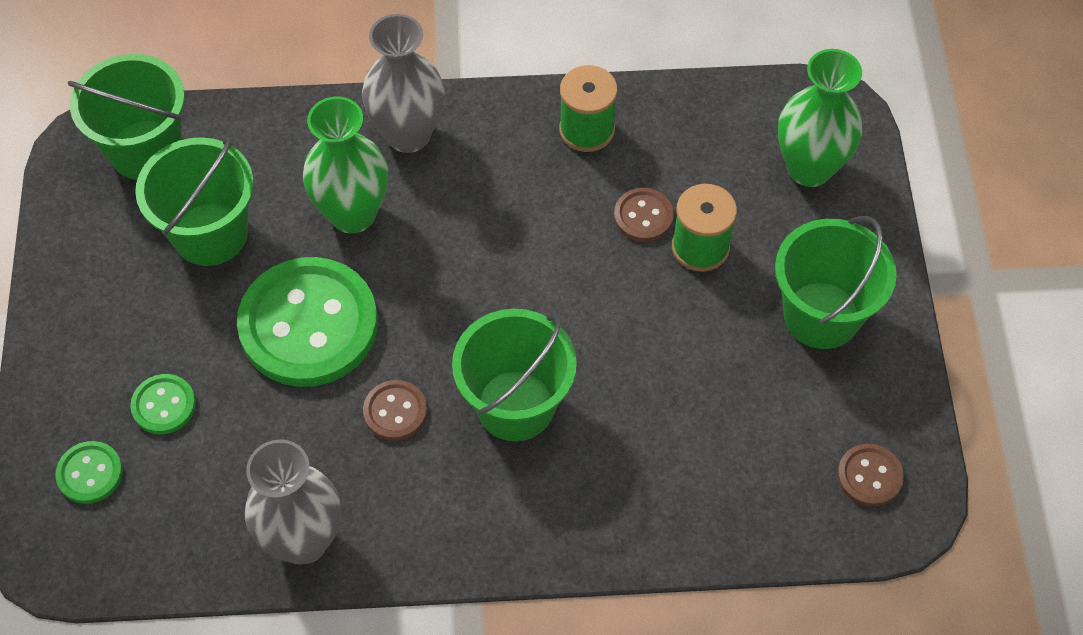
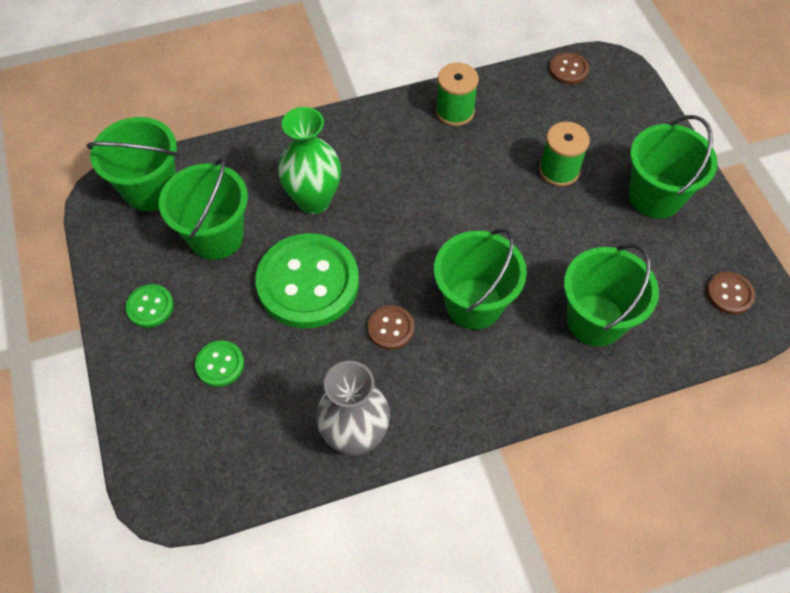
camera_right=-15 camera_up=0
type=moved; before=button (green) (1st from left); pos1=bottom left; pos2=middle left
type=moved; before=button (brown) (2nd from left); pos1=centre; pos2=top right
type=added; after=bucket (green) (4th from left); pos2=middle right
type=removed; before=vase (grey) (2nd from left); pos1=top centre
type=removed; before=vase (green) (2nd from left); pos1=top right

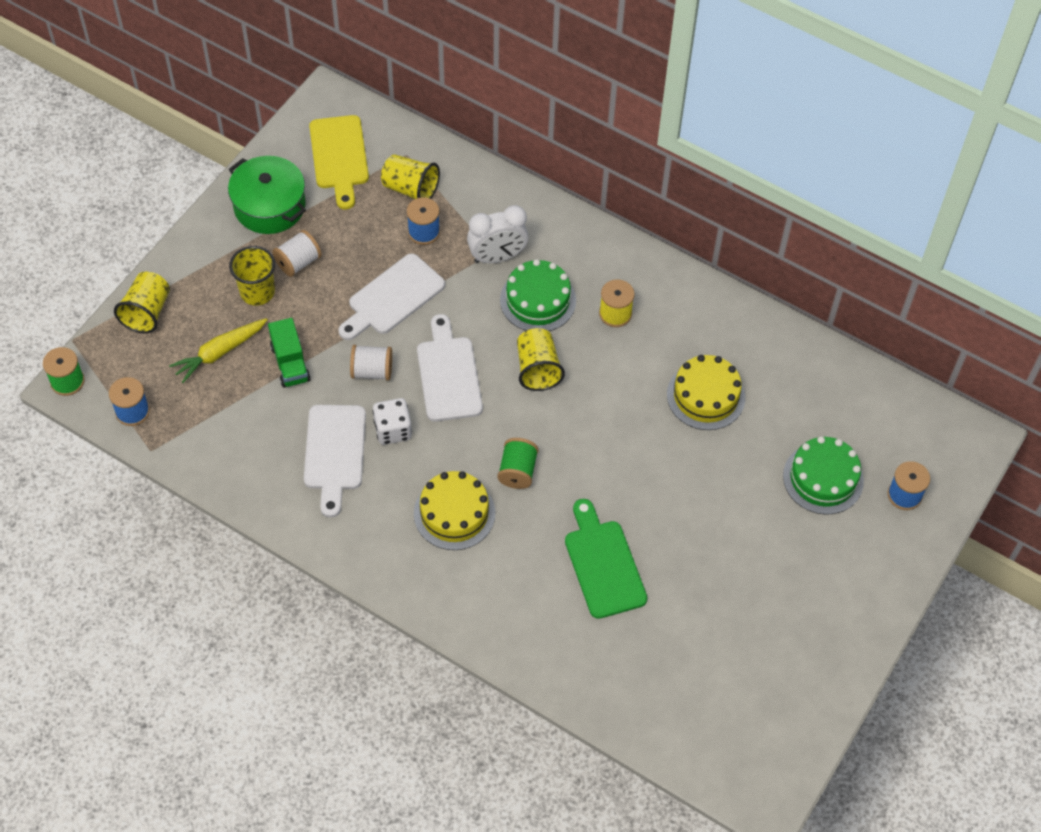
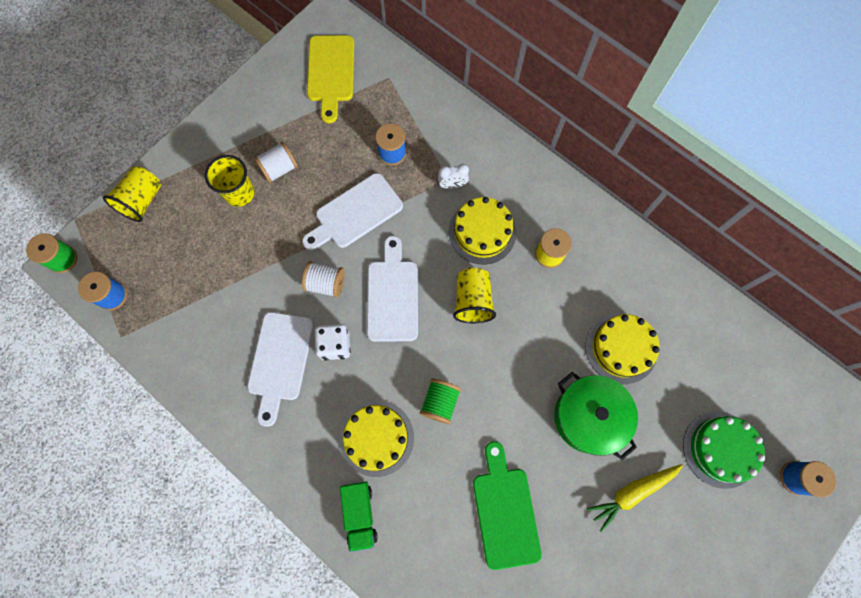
camera_right=10 camera_up=15
type=moved; before=truck (green); pos1=middle left; pos2=bottom centre
type=resized; before=clock (white); pos1=top centre; pos2=top centre; scale=0.56
type=recoloured; before=cake (green) (1st from left); after=cake (yellow) (2nd from left); pos1=centre; pos2=centre
type=moved; before=pot (green); pos1=top left; pos2=bottom right
type=moved; before=carrot (yellow); pos1=middle left; pos2=bottom right
type=removed; before=cup (yellow) (3rd from left); pos1=top centre

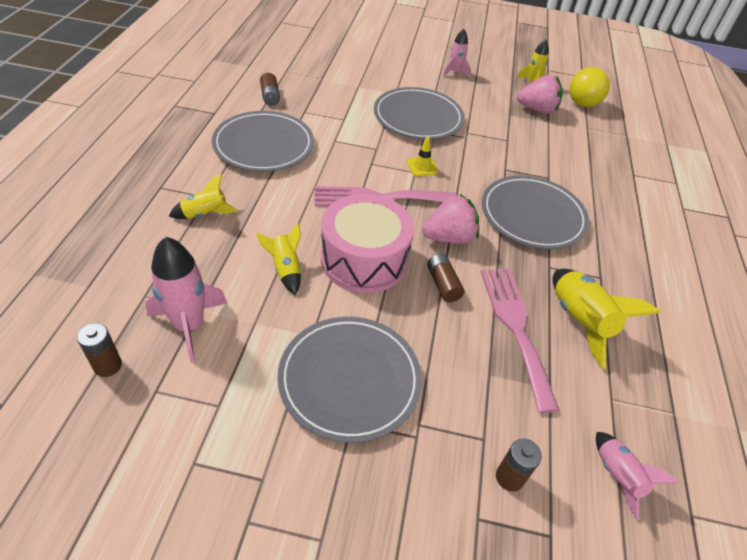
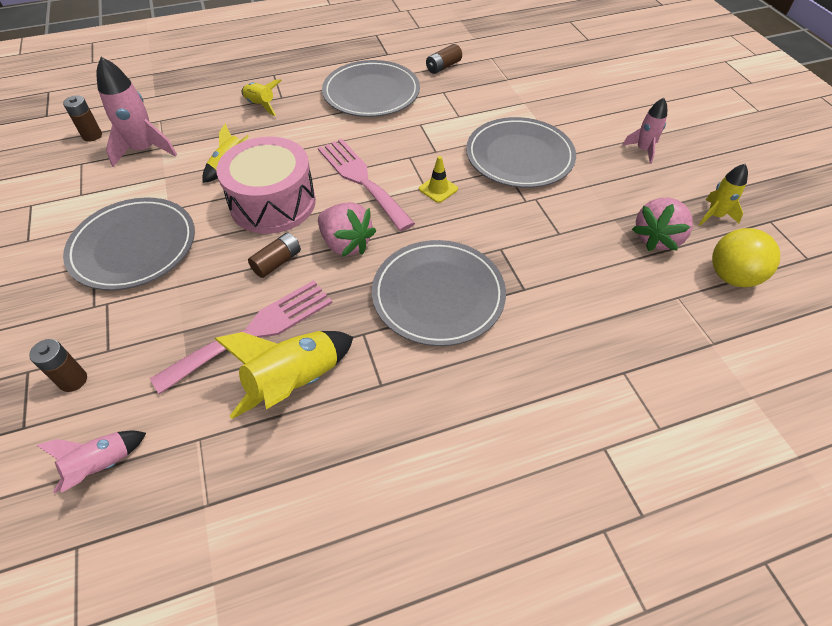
camera_right=65 camera_up=5
type=turned; before=strawberry (pink) (2nd from left); pos1=top right; pos2=middle right; turn=60

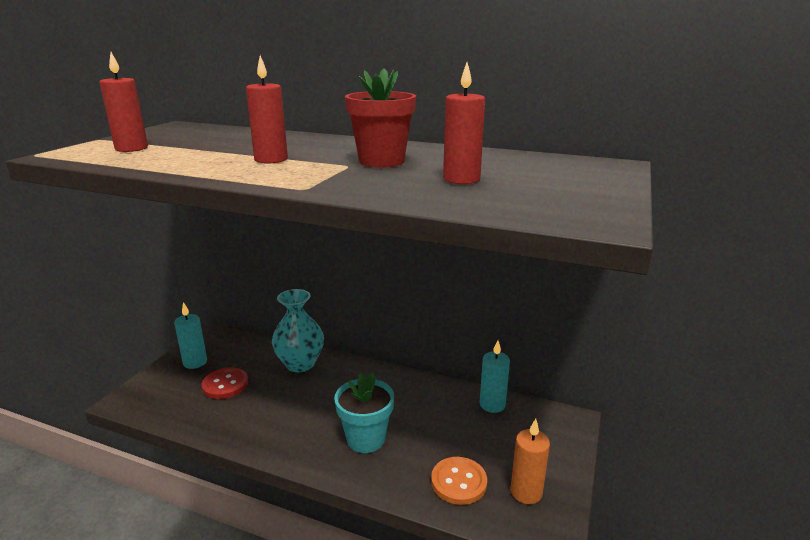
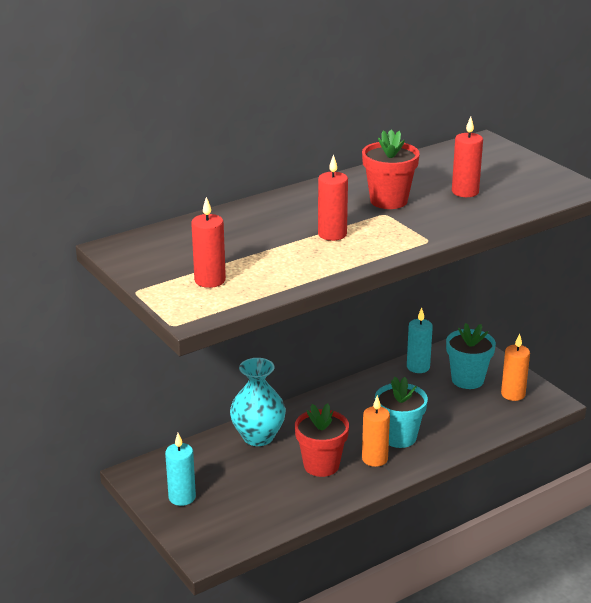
camera_right=-55 camera_up=5
type=added; after=flower pot (red) (1st from left); pos2=bottom centre
type=added; after=candle (orange) (1st from left); pos2=bottom centre
type=added; after=flower pot (turquoise) (2nd from left); pos2=middle right
type=removed; before=button (red); pos1=bottom left
type=removed; before=button (orange); pos1=bottom centre

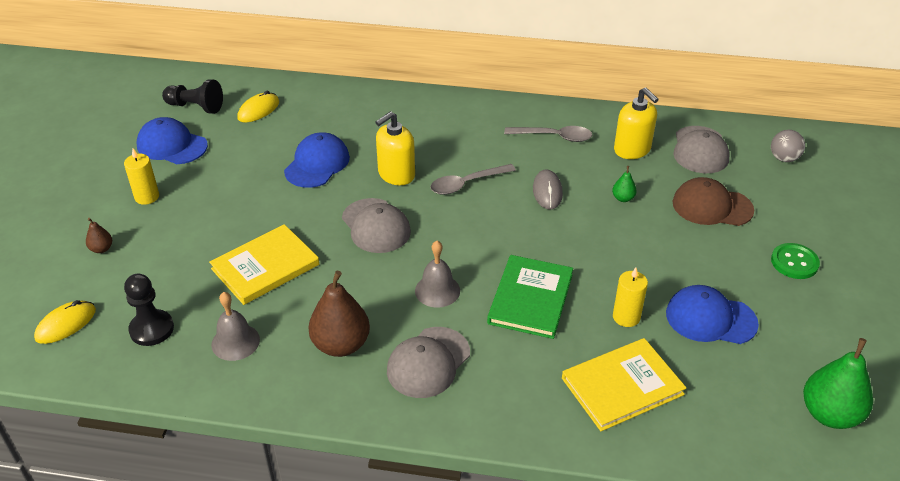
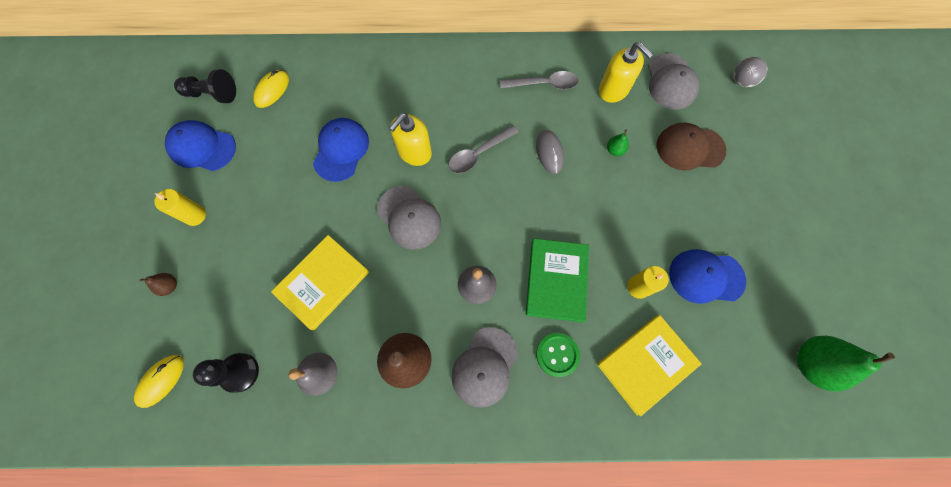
camera_right=-10 camera_up=30
type=moved; before=button (green); pos1=middle right; pos2=bottom centre

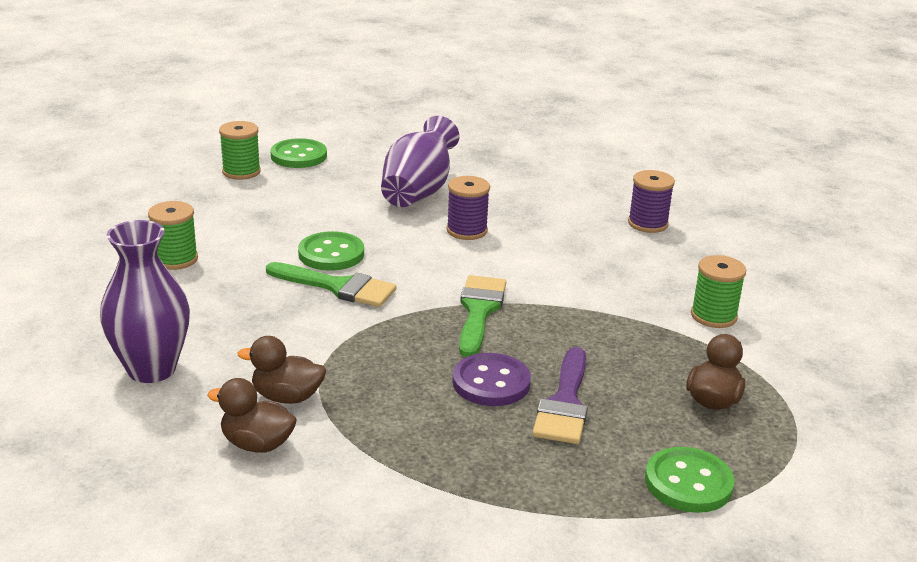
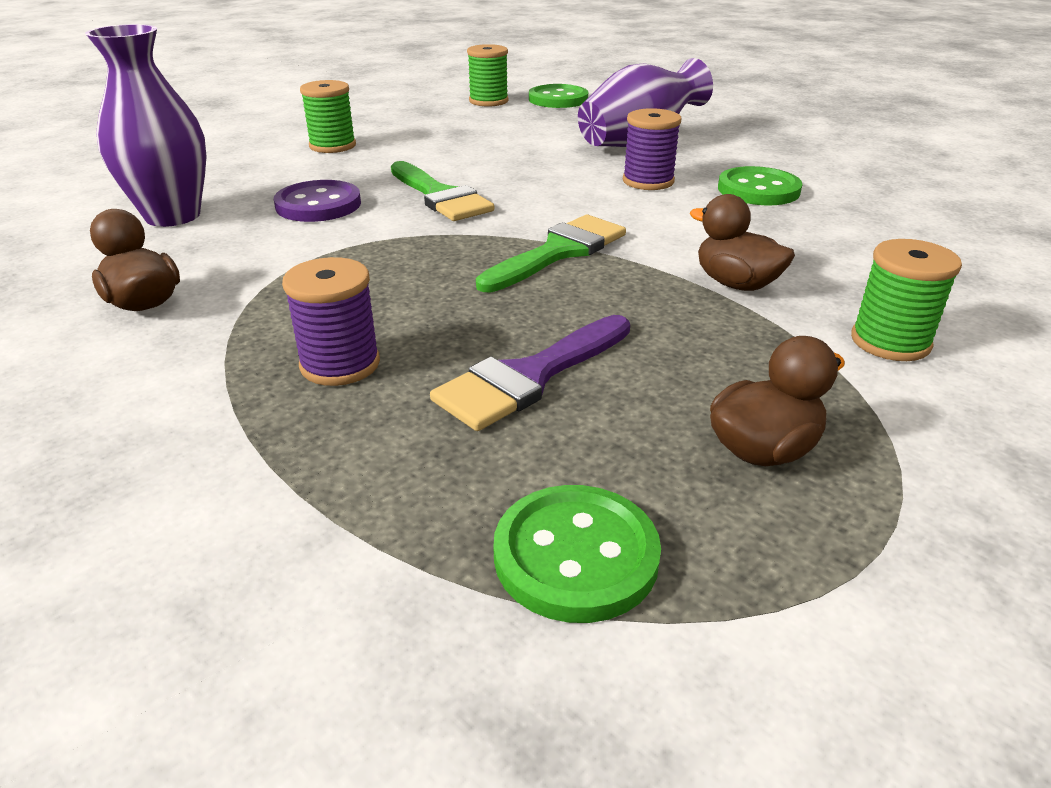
camera_right=35 camera_up=5
type=moved; before=button (purple); pos1=bottom centre; pos2=top left
type=moved; before=spool (purple) (2nd from left in the first image); after=spool (purple) (1st from left); pos1=middle right; pos2=middle left
type=moved; before=duck (brown) (2nd from left); pos1=middle left; pos2=top right
type=moved; before=button (green) (2nd from left in the first image); after=button (green) (3rd from left); pos1=centre; pos2=top right

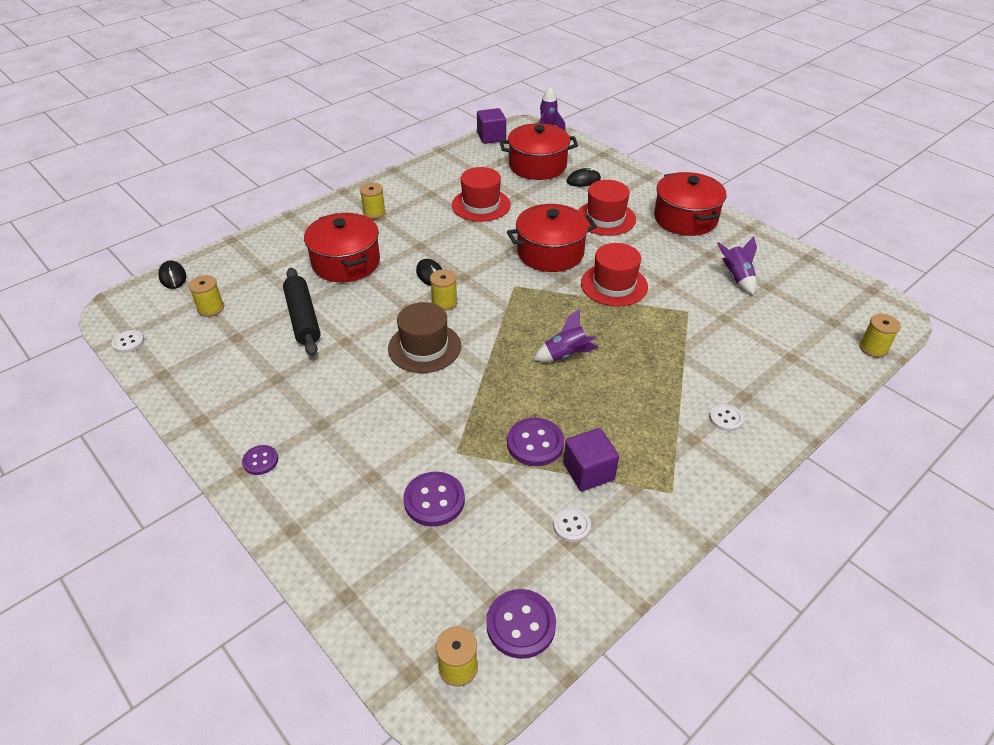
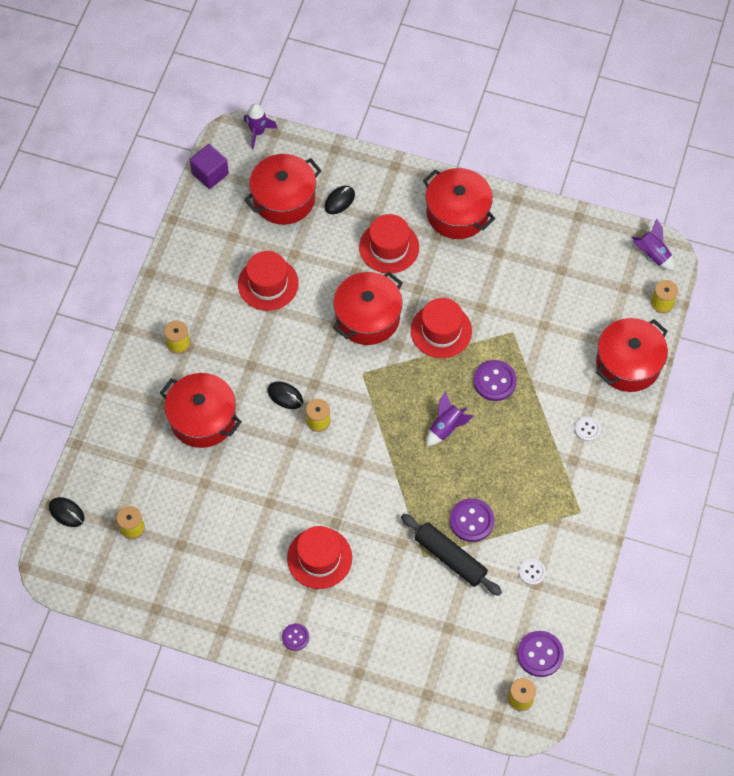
camera_right=-30 camera_up=20
type=added; after=hat (red) (2nd from left); pos2=bottom centre
type=moved; before=rolling pin (black); pos1=middle left; pos2=bottom centre
type=moved; before=button (purple) (2nd from left in the first image); after=button (purple) (3rd from left); pos1=bottom centre; pos2=middle right
type=added; after=pot (red) (5th from left); pos2=middle right
type=moved; before=rocket (purple) (3rd from left); pos1=middle right; pos2=top right
type=removed; before=button (white) (1st from left); pos1=middle left
type=removed; before=hat (brown); pos1=centre
type=removed; before=cube (purple) (2nd from left); pos1=centre

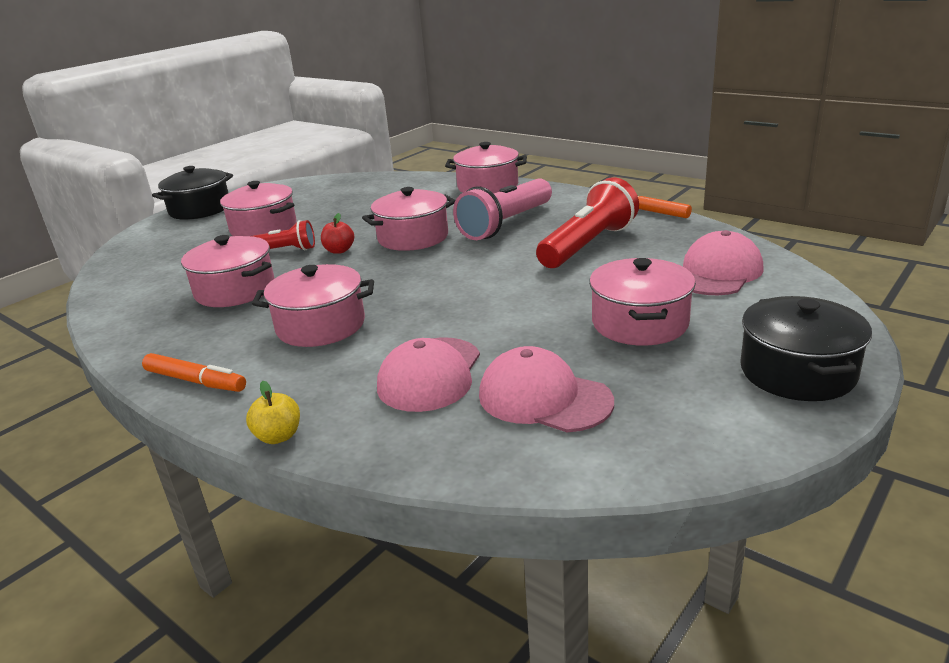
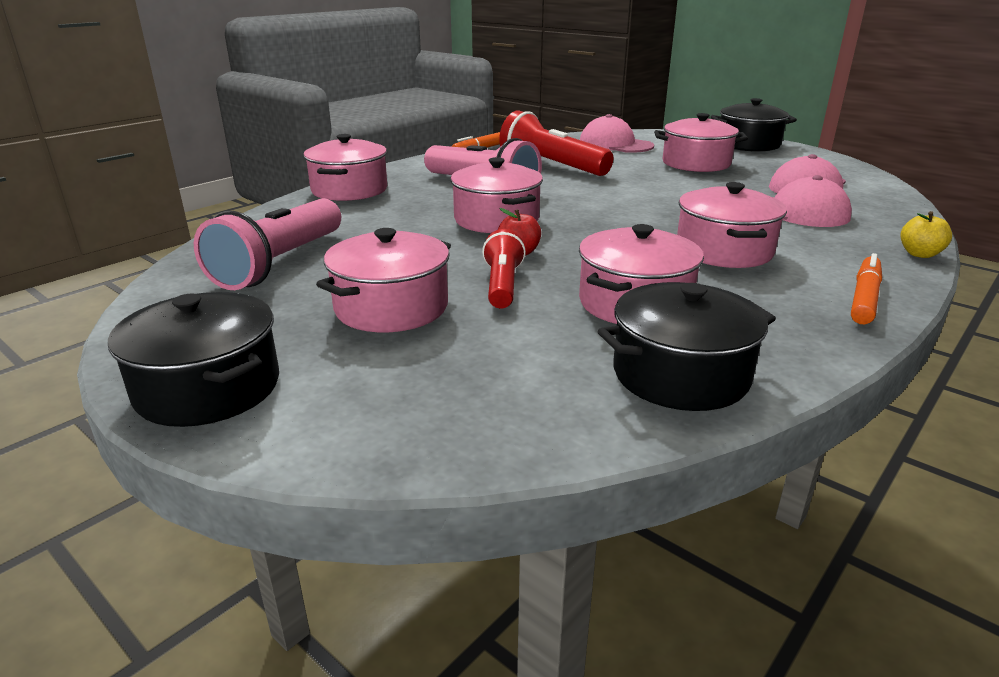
camera_right=-90 camera_up=0
type=added; after=flashlight (pink) (1st from left); pos2=middle left
type=added; after=pot (black) (2nd from left); pos2=middle right

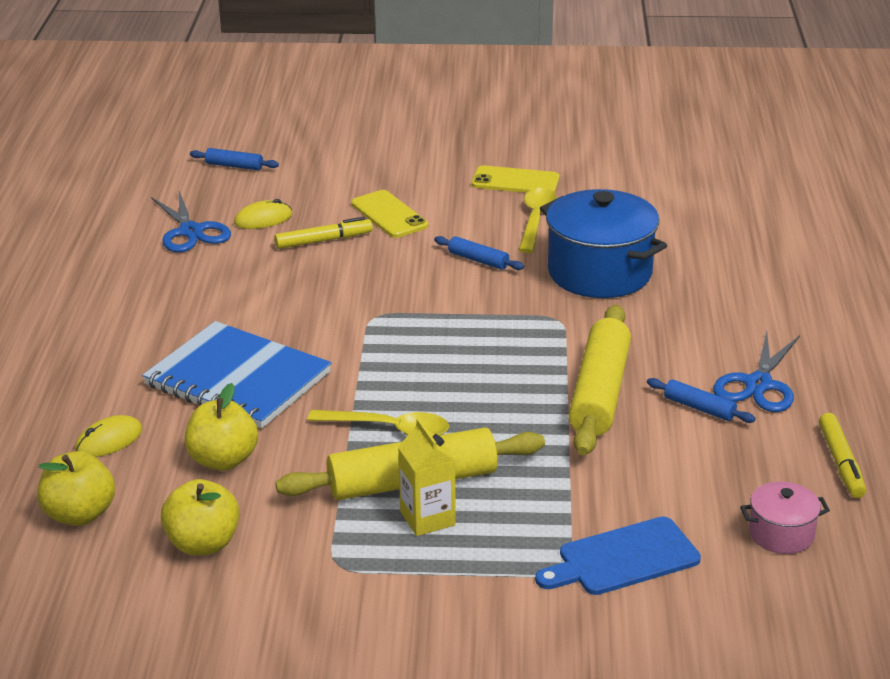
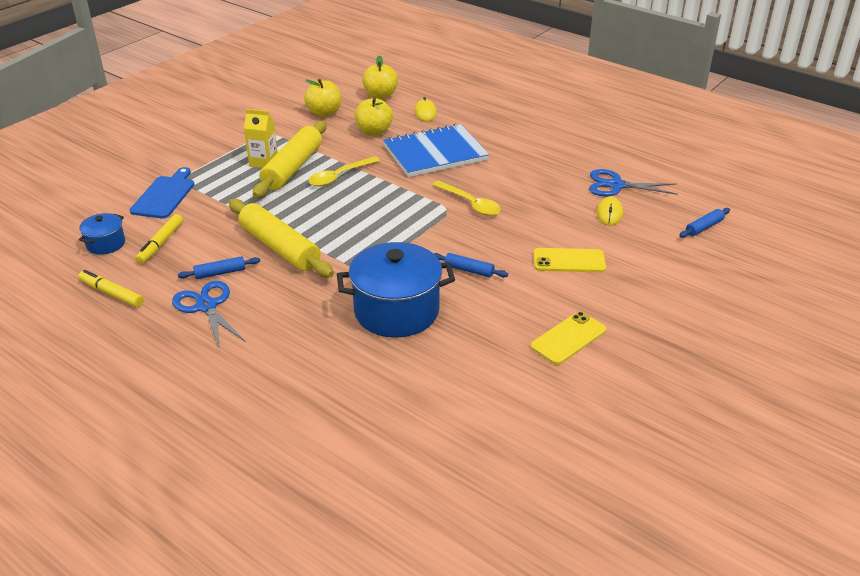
camera_right=125 camera_up=5
type=recoloured; before=pot (pink); after=pot (blue) (1st from left); pos1=bottom right; pos2=middle left
type=moved; before=marker (yellow) (1st from left in the first image); after=marker (yellow) (2nd from left); pos1=centre; pos2=middle left
type=moved; before=spoon (yellow) (2nd from left); pos1=top centre; pos2=centre
type=turned; before=rolling pin (blue) (2nd from left); pos1=centre; pos2=centre; turn=45

